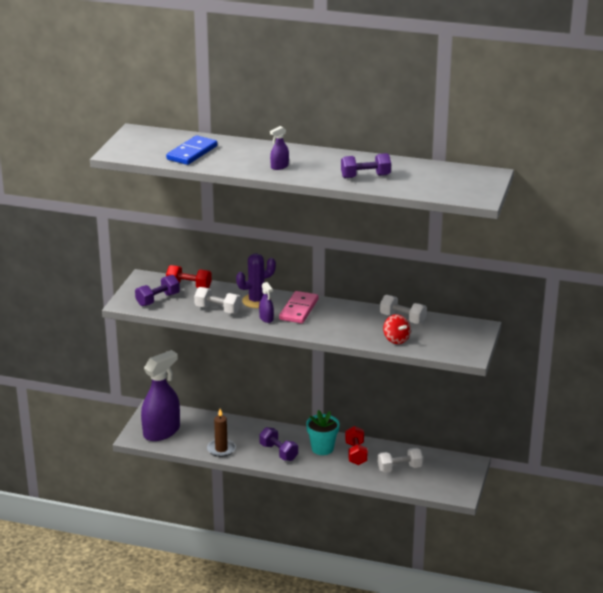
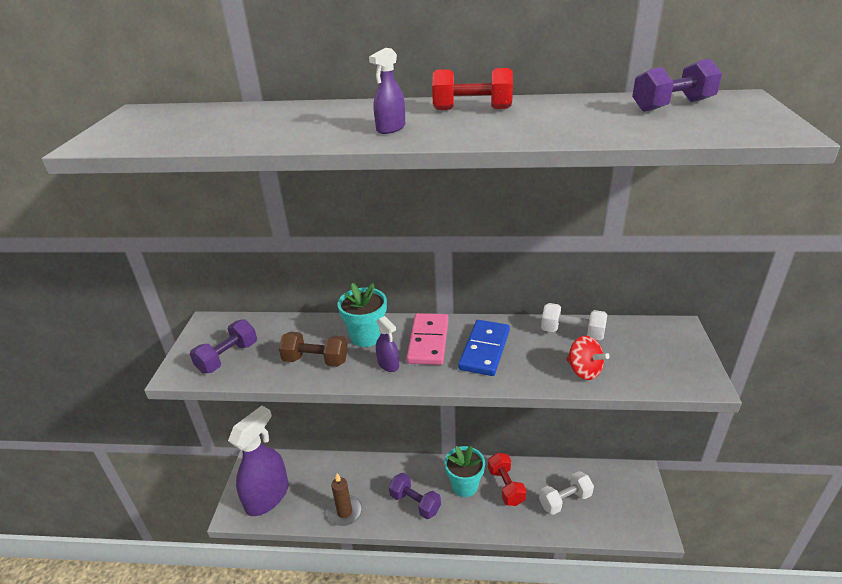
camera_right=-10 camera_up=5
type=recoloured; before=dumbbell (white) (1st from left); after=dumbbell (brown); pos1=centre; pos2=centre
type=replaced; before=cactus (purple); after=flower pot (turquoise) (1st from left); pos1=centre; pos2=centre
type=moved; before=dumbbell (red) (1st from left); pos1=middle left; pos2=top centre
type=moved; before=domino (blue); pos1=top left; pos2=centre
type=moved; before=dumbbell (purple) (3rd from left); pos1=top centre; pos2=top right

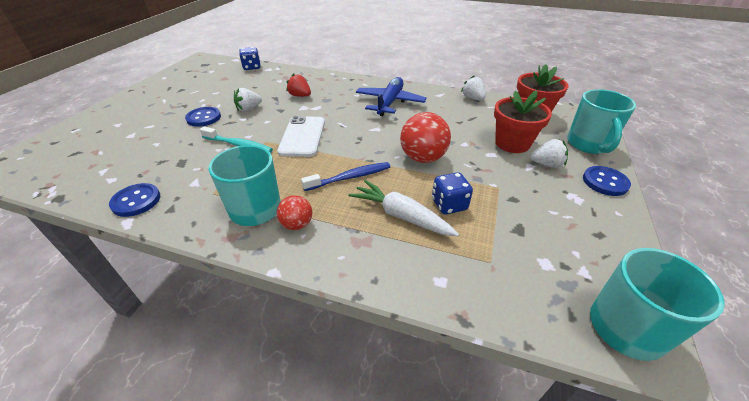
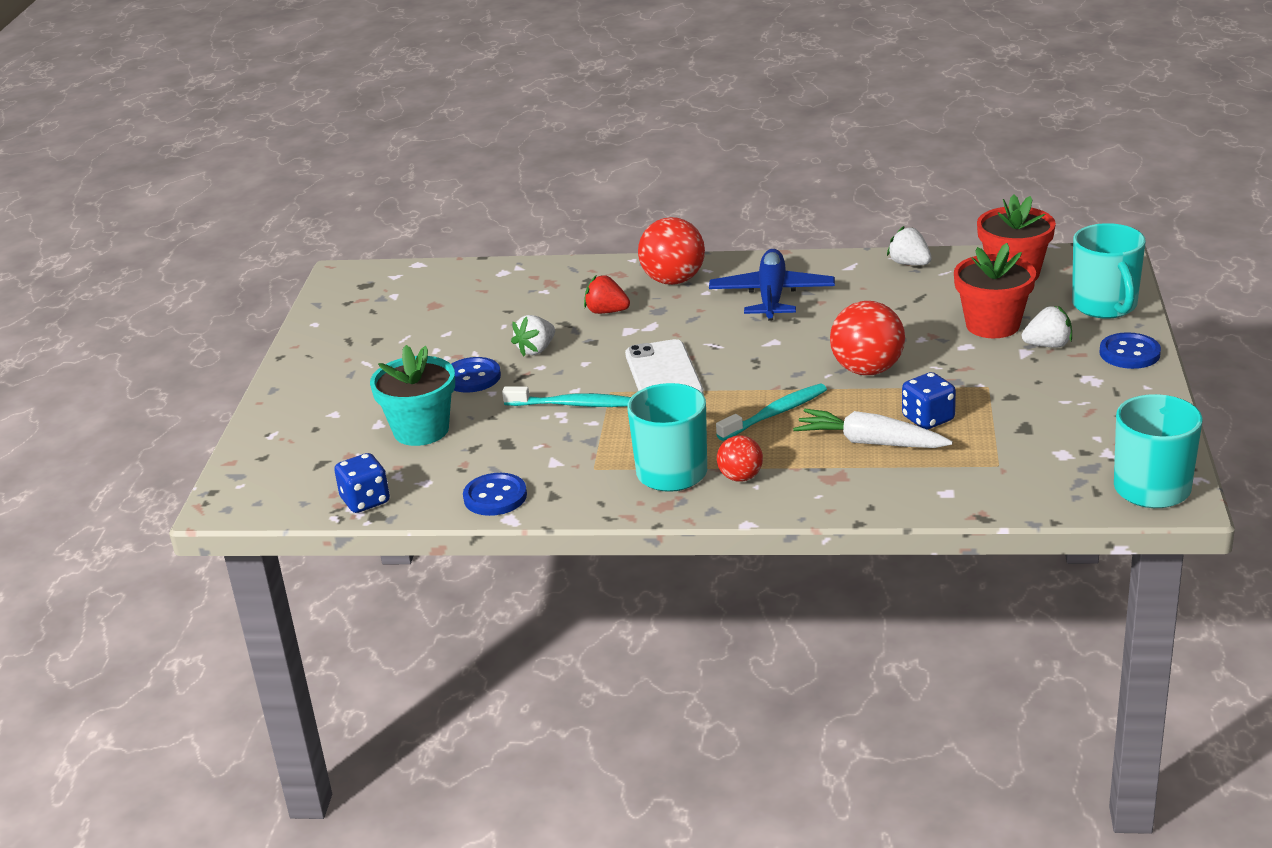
camera_right=-10 camera_up=-10
type=moved; before=dice (blue) (1st from left); pos1=top centre; pos2=middle left
type=added; after=flower pot (turquoise); pos2=middle left
type=added; after=ball (red) (1st from left); pos2=top centre
type=recoloured; before=toothbrush (blue); after=toothbrush (turquoise) (2nd from left); pos1=centre; pos2=centre

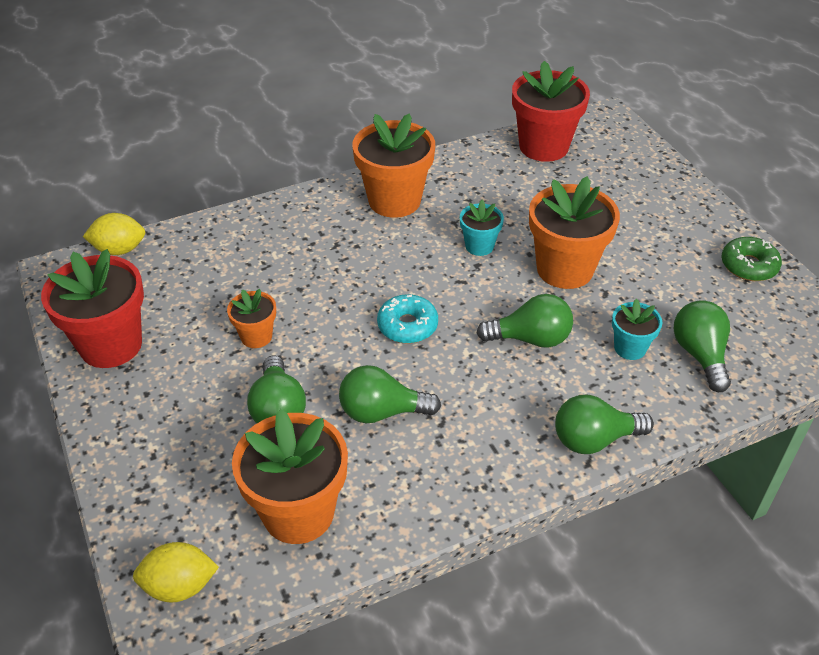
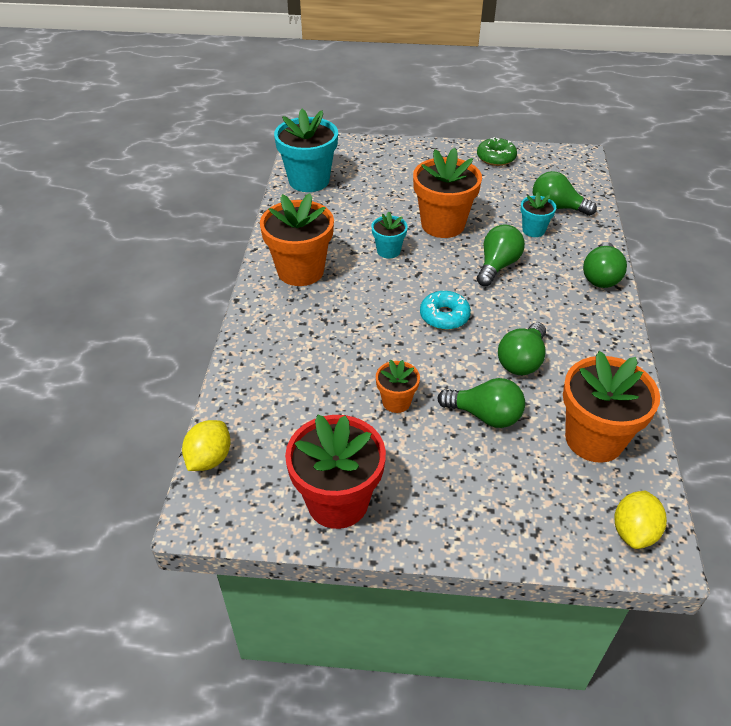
camera_right=-60 camera_up=0
type=recoloured; before=flower pot (red) (2nd from left); after=flower pot (turquoise) (1st from left); pos1=top right; pos2=top centre

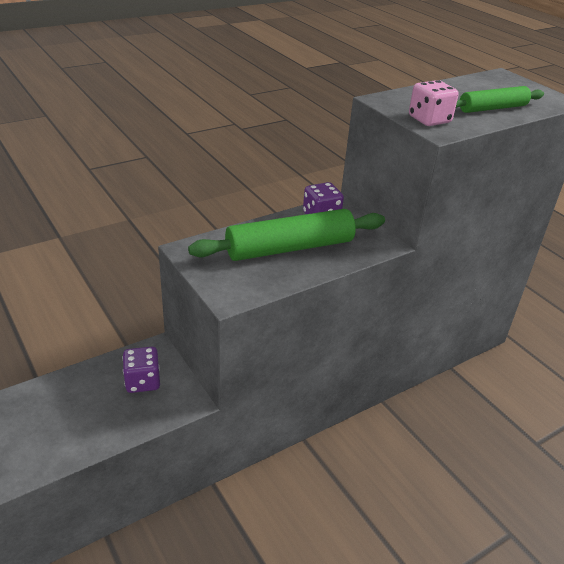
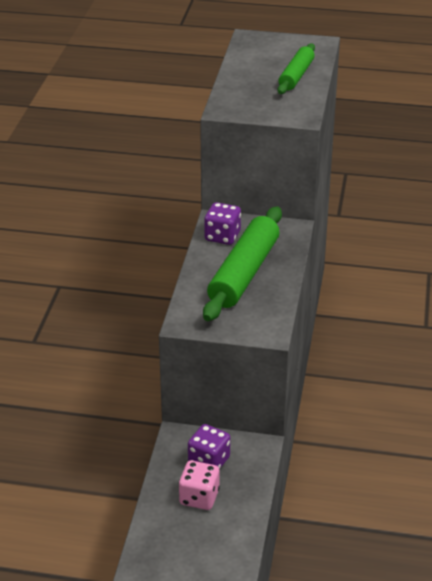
camera_right=-45 camera_up=0
type=moved; before=dice (pink); pos1=top right; pos2=bottom centre

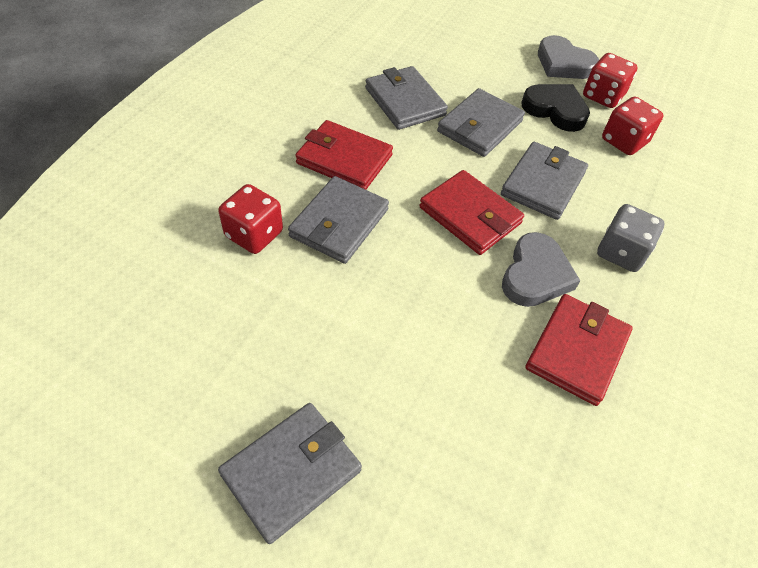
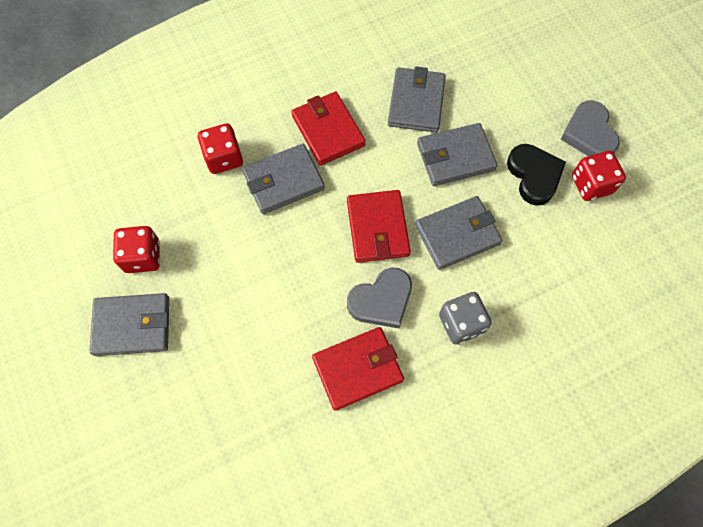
camera_right=40 camera_up=15
type=moved; before=dice (red) (3rd from left in the first image); after=dice (red) (1st from left); pos1=top right; pos2=middle left

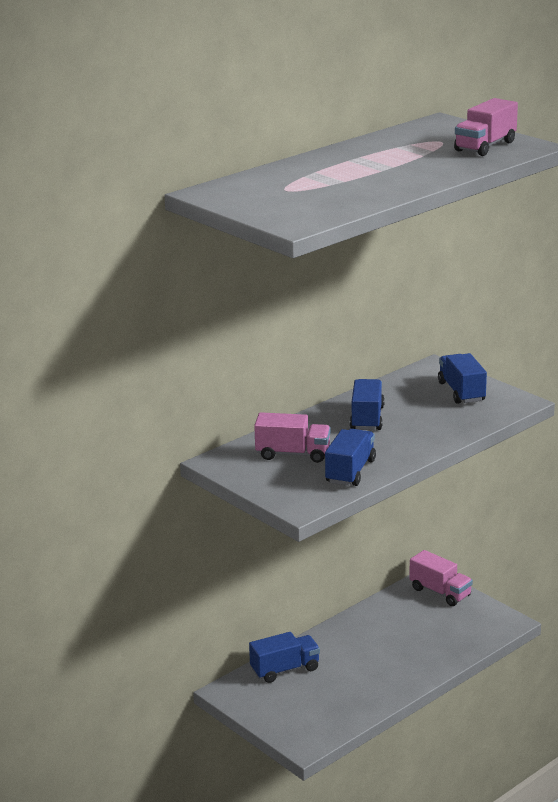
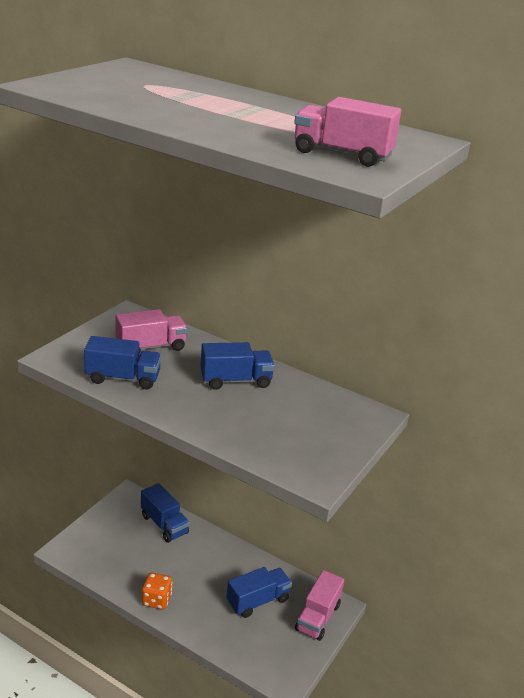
camera_right=70 camera_up=5
type=turned; before=truck (pink) (1st from left); pos1=centre; pos2=middle left; turn=-105
type=added; after=dice (orange); pos2=bottom left
type=moved; before=truck (blue) (4th from left); pos1=middle right; pos2=bottom centre

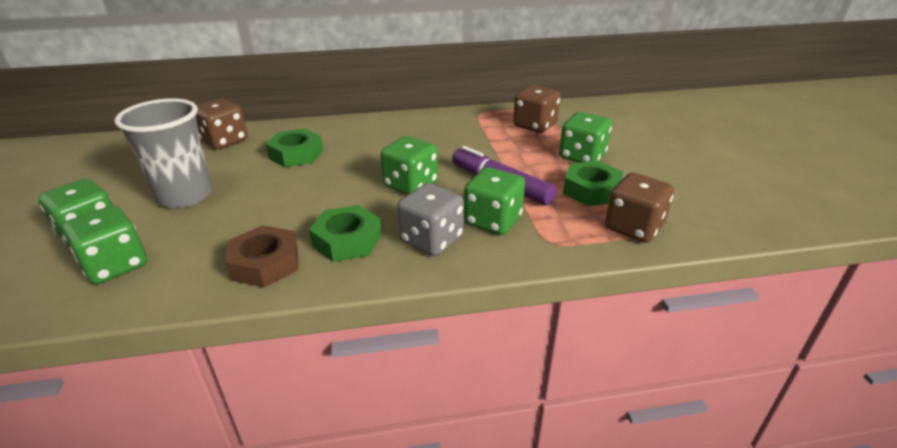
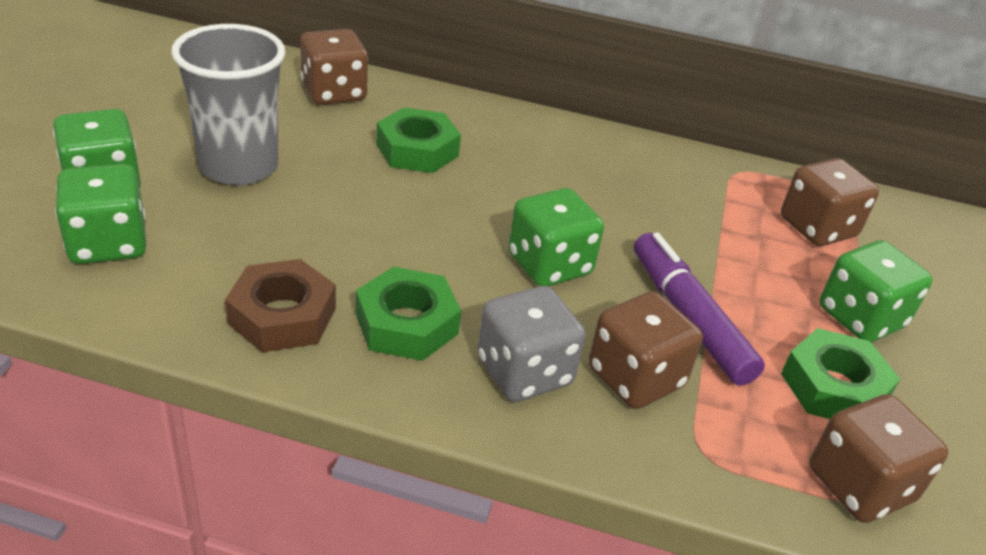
camera_right=20 camera_up=5
type=recoloured; before=dice (green) (4th from left); after=dice (brown) (2nd from left); pos1=centre; pos2=centre

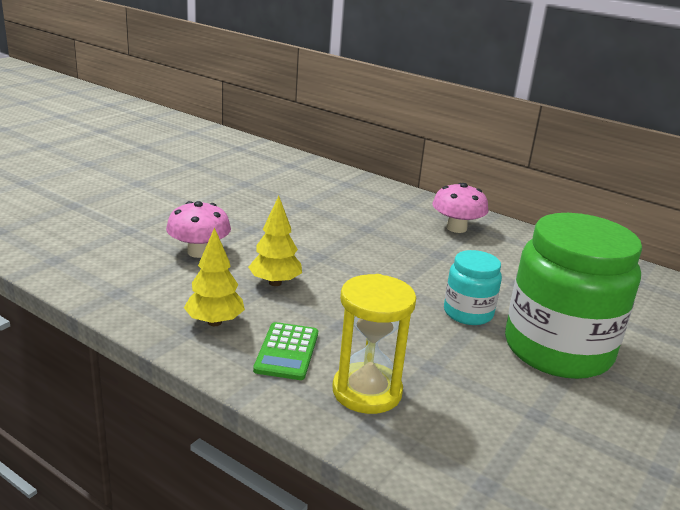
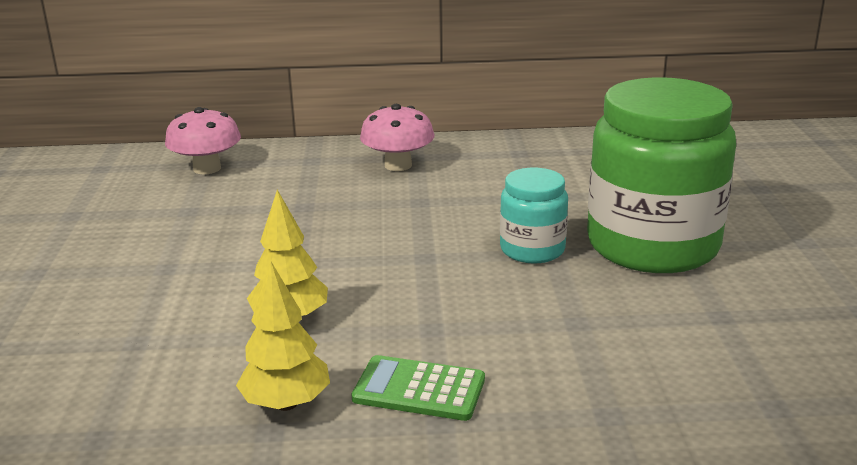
camera_right=-35 camera_up=0
type=moved; before=mushroom (pink) (1st from left); pos1=middle left; pos2=top left
type=turned; before=calculator (green); pos1=bottom centre; pos2=bottom centre; turn=135
type=removed; before=hourglass (yellow); pos1=bottom centre

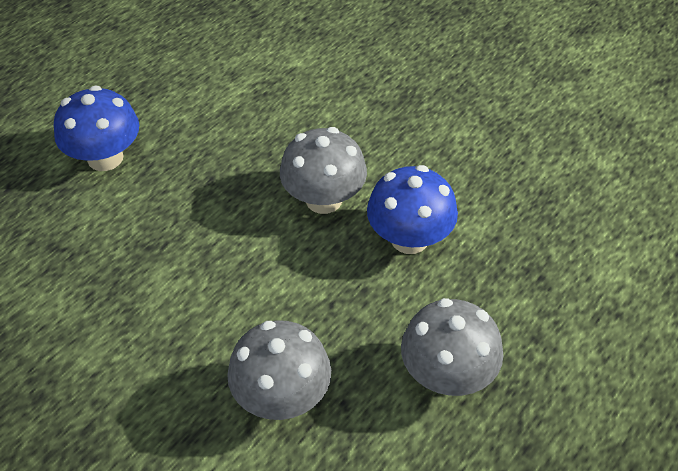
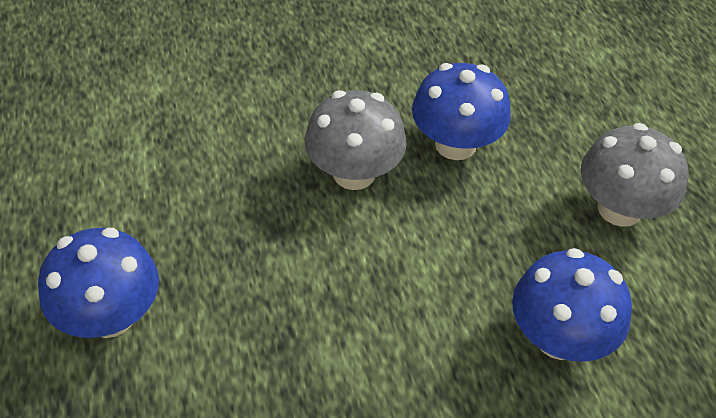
camera_right=-55 camera_up=0
type=recoloured; before=mushroom (grey) (1st from left); after=mushroom (blue) (3rd from left); pos1=bottom centre; pos2=bottom right

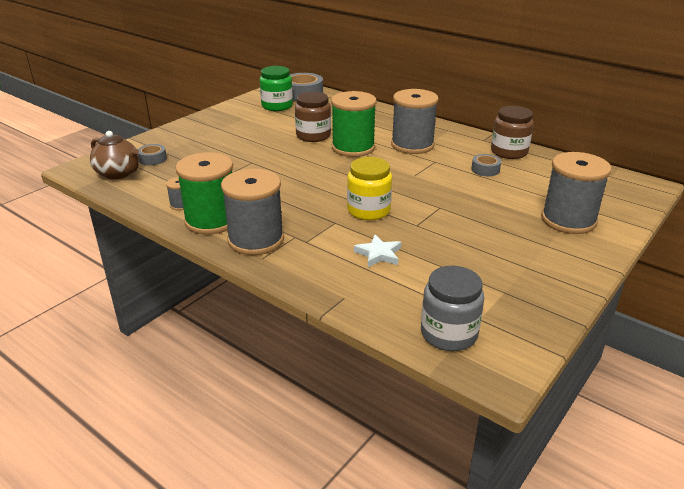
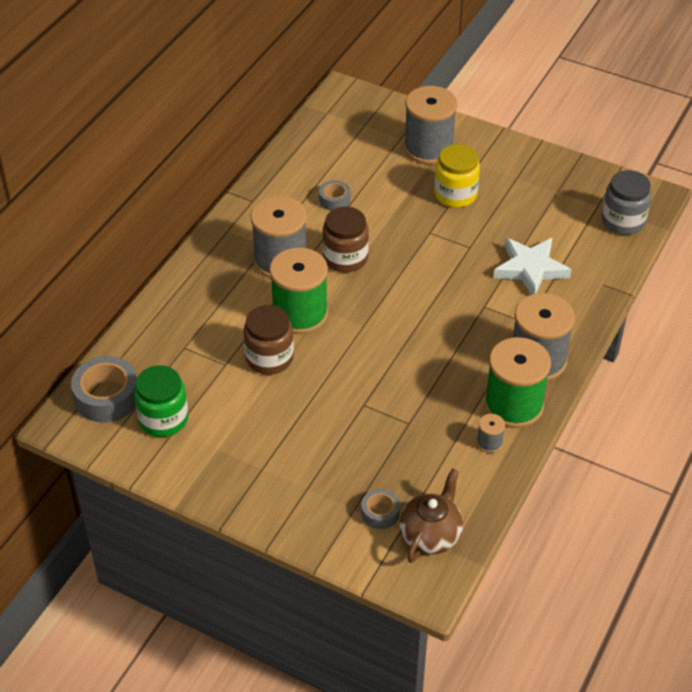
camera_right=-100 camera_up=15
type=moved; before=jar (brown) (2nd from left); pos1=top right; pos2=centre
type=moved; before=jar (yellow); pos1=centre; pos2=top centre
type=resized; before=star (white); pos1=centre; pos2=middle right; scale=1.68

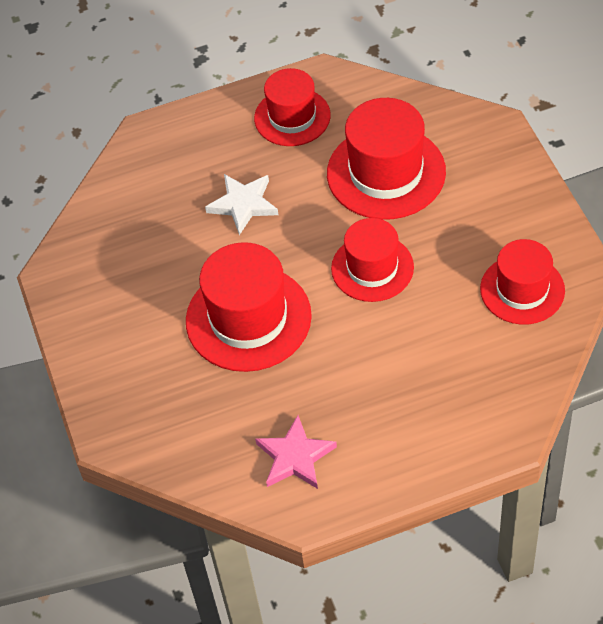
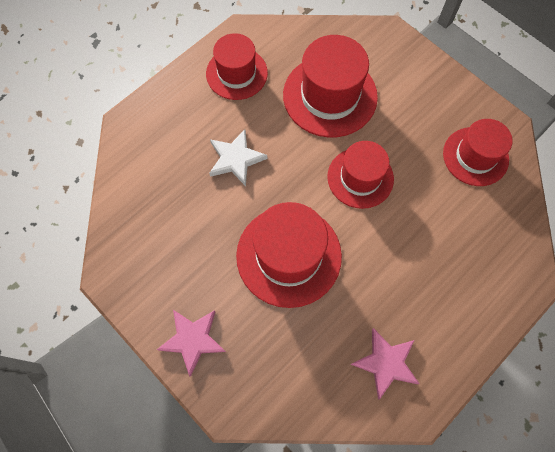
camera_right=-30 camera_up=15
type=added; after=star (pink) (1st from left); pos2=bottom centre

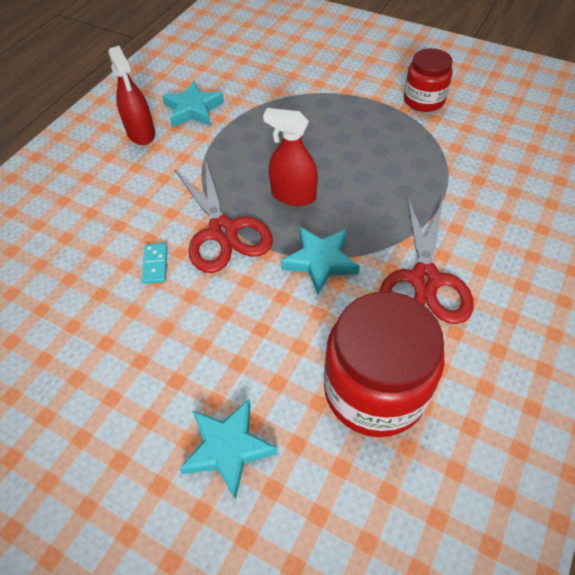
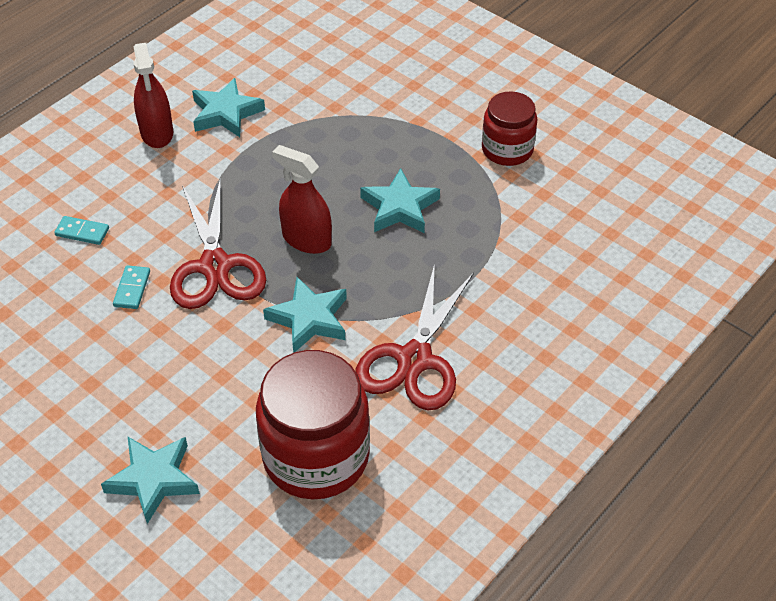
camera_right=10 camera_up=-5
type=added; after=domino (turquoise) (1st from left); pos2=middle left
type=added; after=star (turquoise) (4th from left); pos2=top centre

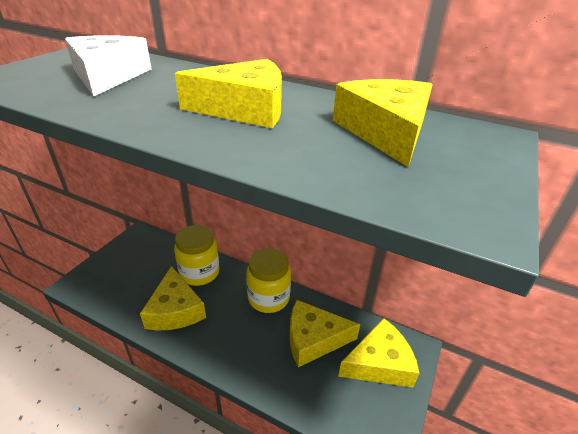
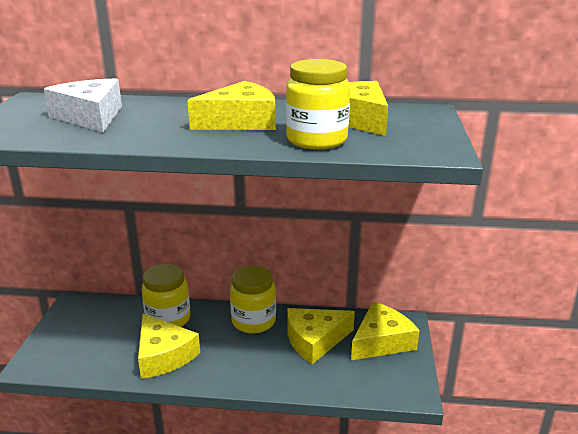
camera_right=-20 camera_up=-10
type=added; after=jar (yellow) (3rd from left); pos2=top centre

